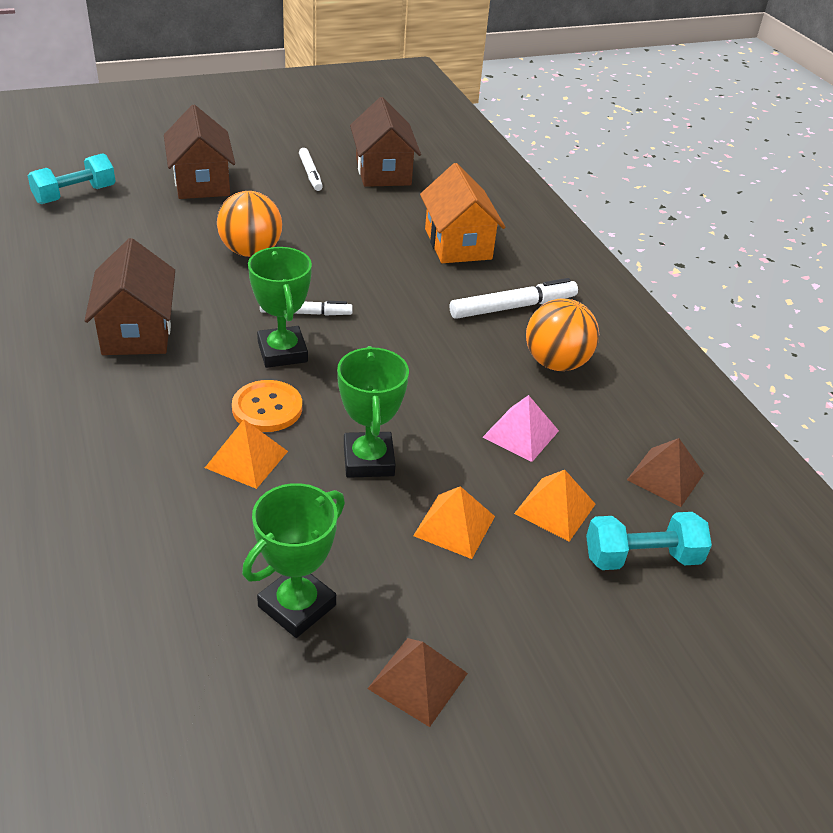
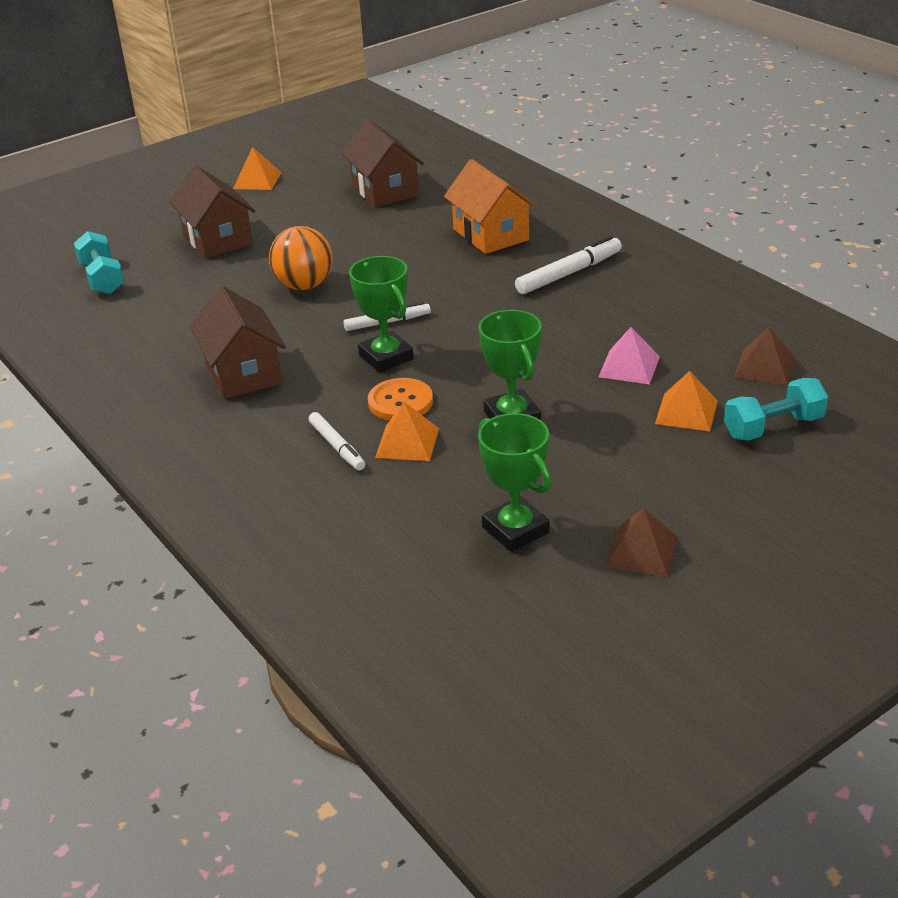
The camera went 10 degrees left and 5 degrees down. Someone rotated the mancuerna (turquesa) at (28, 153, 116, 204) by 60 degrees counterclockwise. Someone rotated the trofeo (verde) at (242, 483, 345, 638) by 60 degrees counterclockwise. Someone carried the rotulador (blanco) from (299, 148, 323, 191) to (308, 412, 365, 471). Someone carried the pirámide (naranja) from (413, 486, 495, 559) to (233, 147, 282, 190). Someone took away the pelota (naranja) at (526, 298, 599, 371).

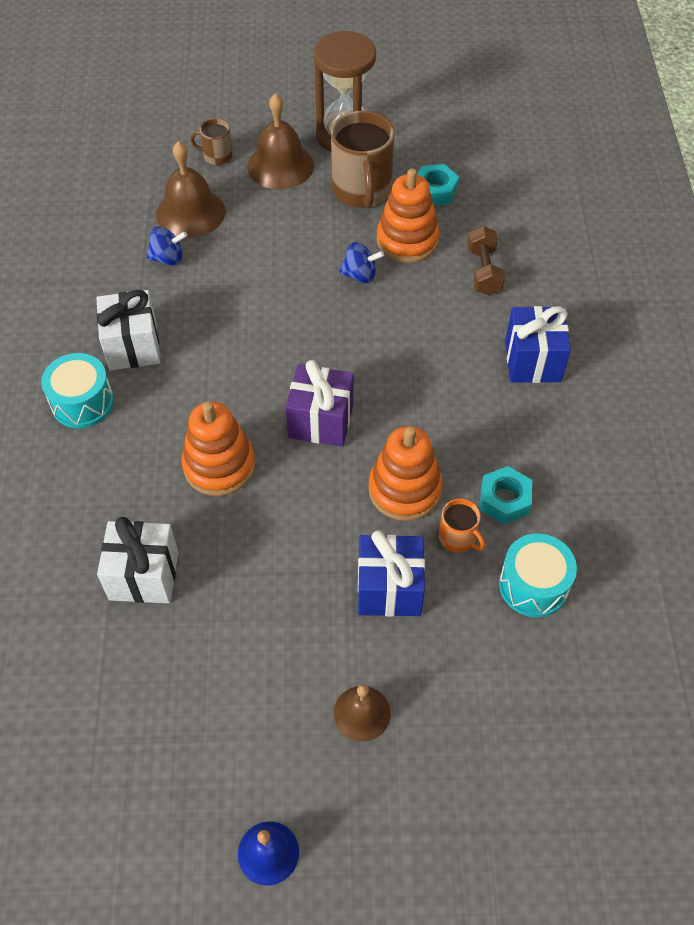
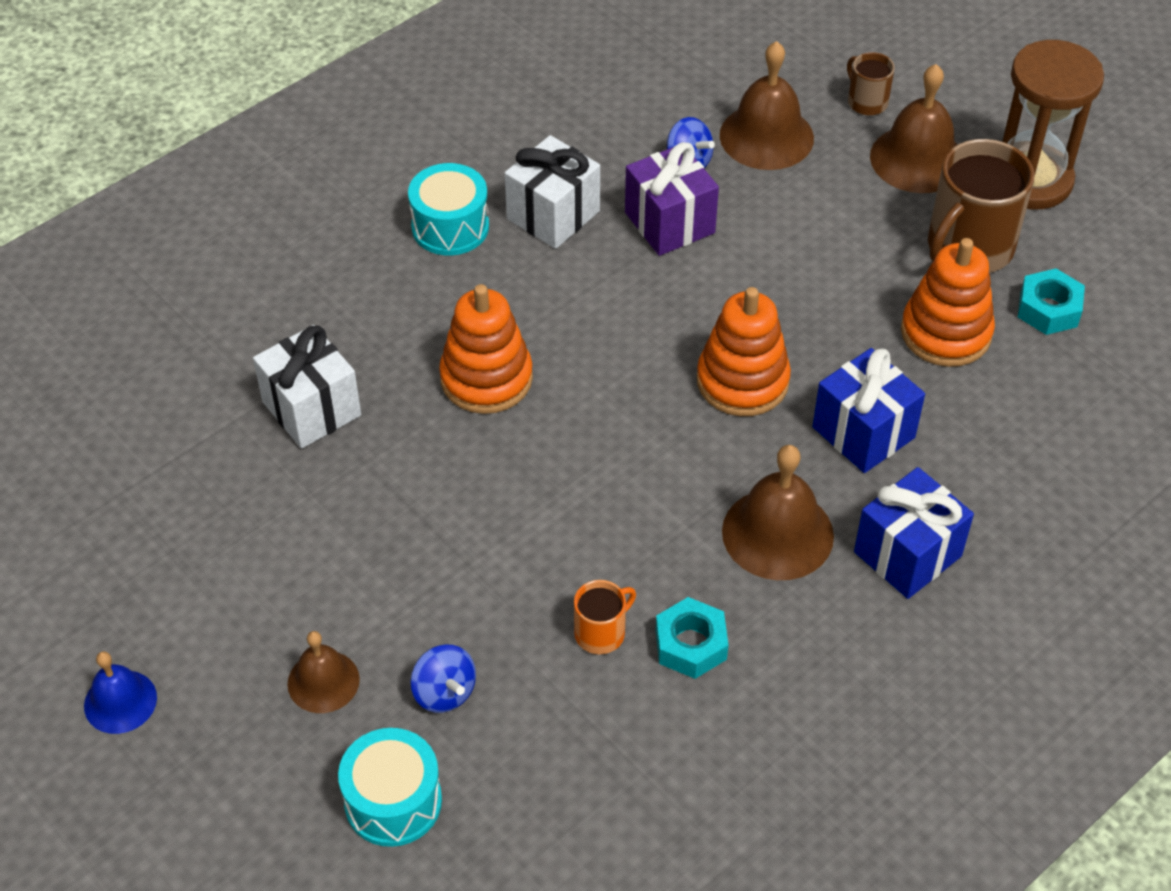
The camera went 50 degrees right and 5 degrees down. Someone carried the regalo (morado) from (286, 360, 354, 447) to (625, 142, 719, 256). Someone carried the peonza (azul) from (339, 242, 384, 283) to (410, 645, 476, 713). Someone carried the regalo (azul) from (358, 531, 425, 617) to (812, 348, 925, 473). Someone carried the juguete apilable (naranja) from (368, 426, 443, 521) to (697, 287, 791, 416). Someone rotated the taza (naranja) at (439, 499, 485, 552) by 135 degrees counterclockwise. Someone took away the mancuerna (marrón) at (467, 226, 505, 295). Someone carried the tambor (turquesa) from (499, 534, 577, 617) to (338, 728, 442, 847). Someone put down the campana (marrón) at (722, 445, 834, 580).

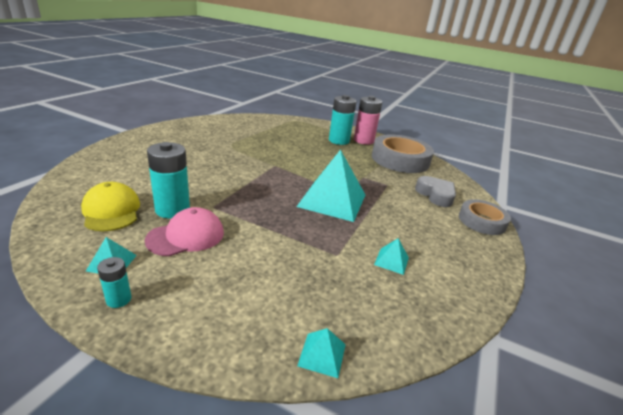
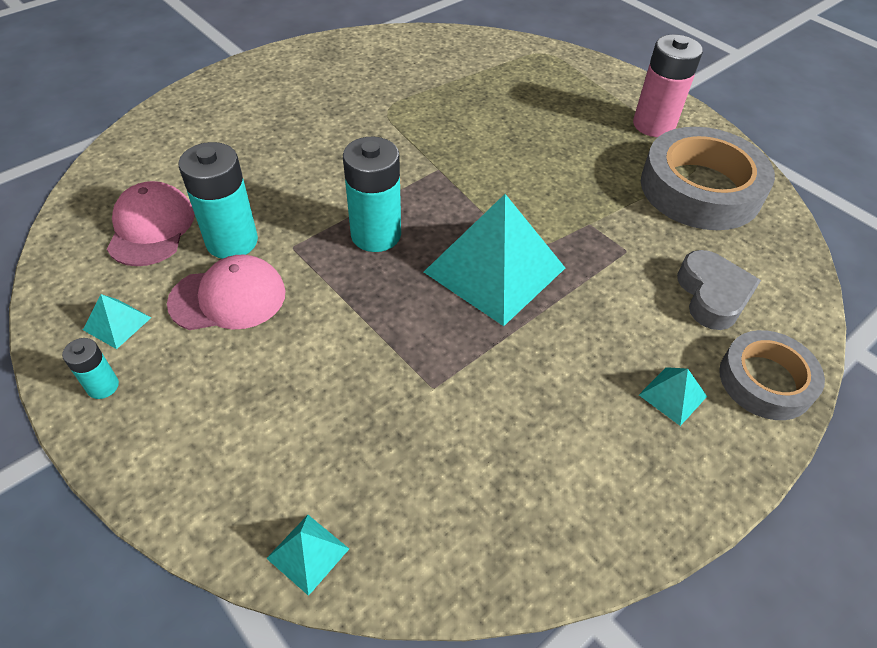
The camera went 25 degrees right and 20 degrees up. Someone repainted the gorra (amarillo) at (81, 182, 140, 231), which became the gorra (rosa) at (107, 181, 194, 266). Someone carried the pila (turquesa) from (329, 95, 357, 145) to (343, 137, 401, 252). Someone carried the pirámide (turquesa) from (374, 238, 409, 275) to (639, 367, 707, 426).

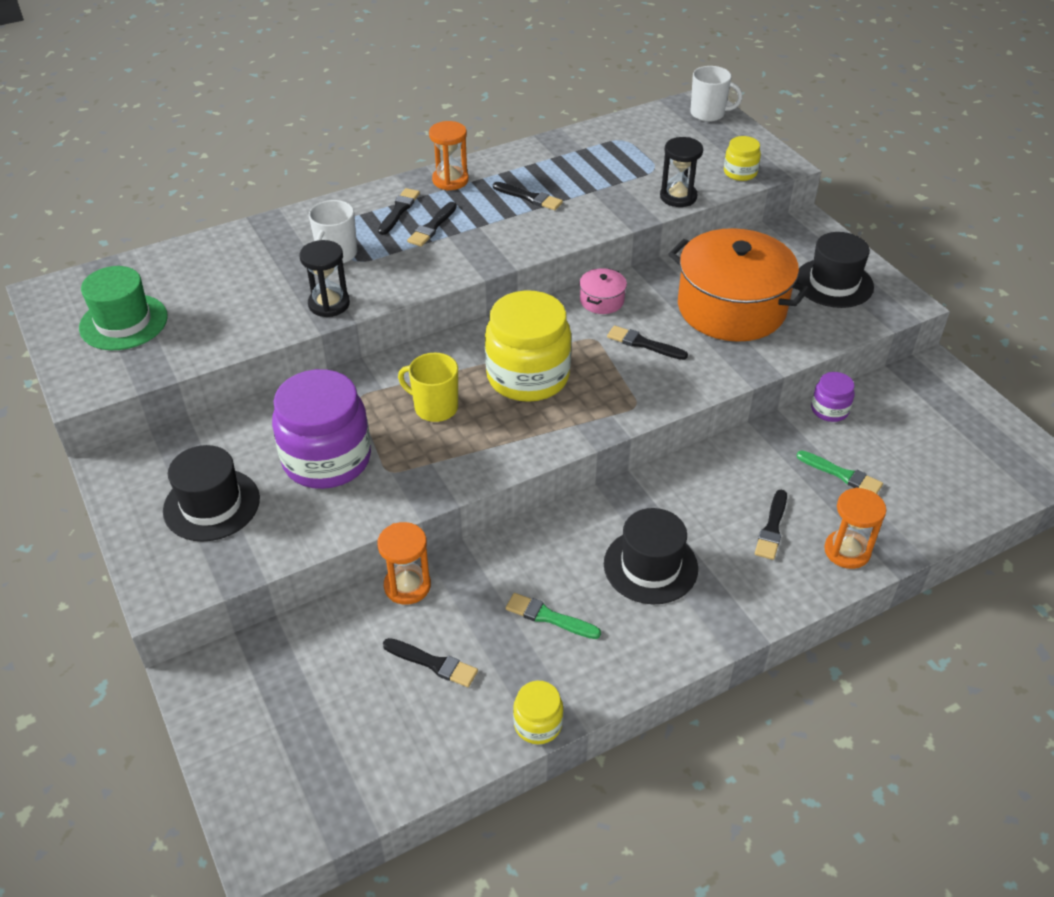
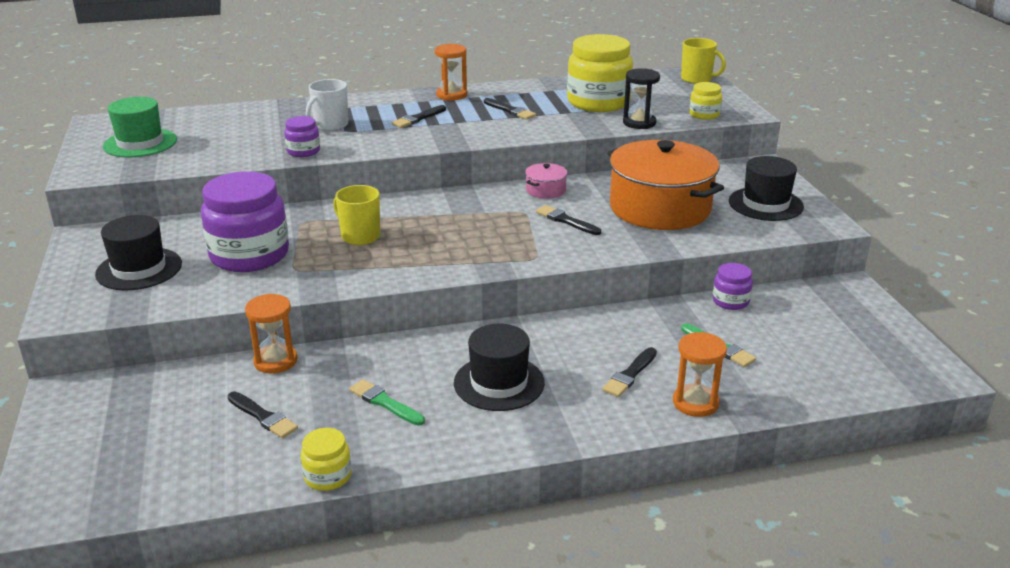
The camera went 15 degrees right and 15 degrees down. Someone swapped the reloj de arena (negro) at (300, 240, 350, 317) for the tarro (morado) at (284, 116, 320, 157). Someone took away the pincel (negro) at (378, 188, 420, 235). Someone carried the tarro (amarillo) from (485, 290, 572, 402) to (567, 34, 633, 112). Someone repainted the taza (blanco) at (690, 66, 743, 122), which became the taza (amarillo) at (681, 38, 726, 84).

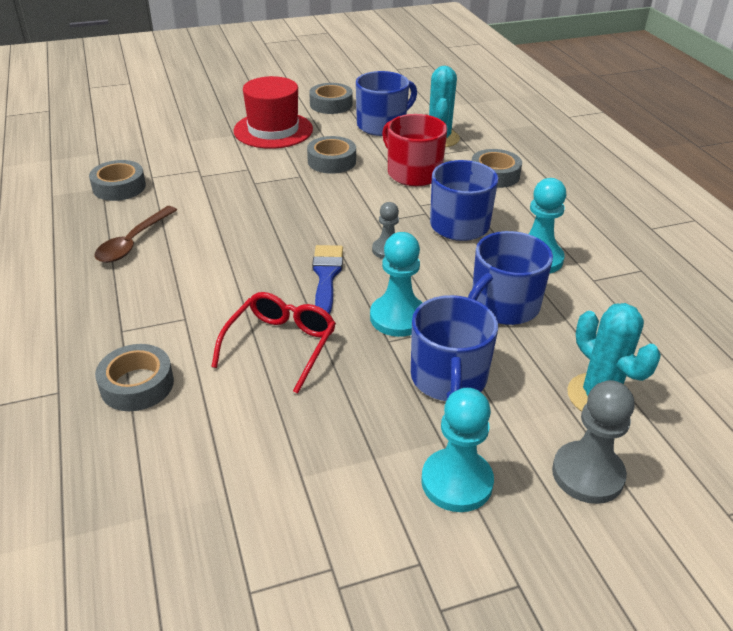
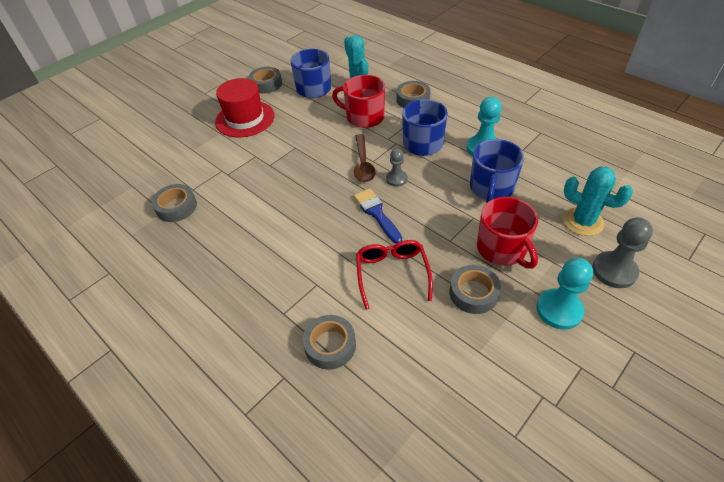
The camera went 25 degrees left and 10 degrees up. Someone carried the cuchara (marrón) from (94, 206, 177, 263) to (354, 134, 376, 182). Someone carried the cinta adhesiva (gris) from (307, 136, 356, 174) to (450, 265, 501, 314). Someone took away the peón (turquesa) at (370, 232, 422, 337). Someone repainted the taza (azul) at (411, 295, 498, 401), which became the taza (rojo) at (477, 197, 538, 269).

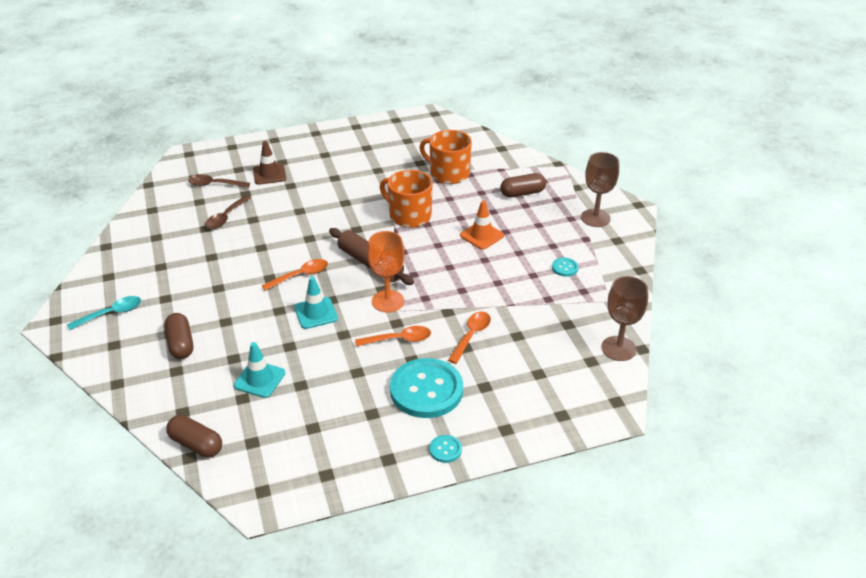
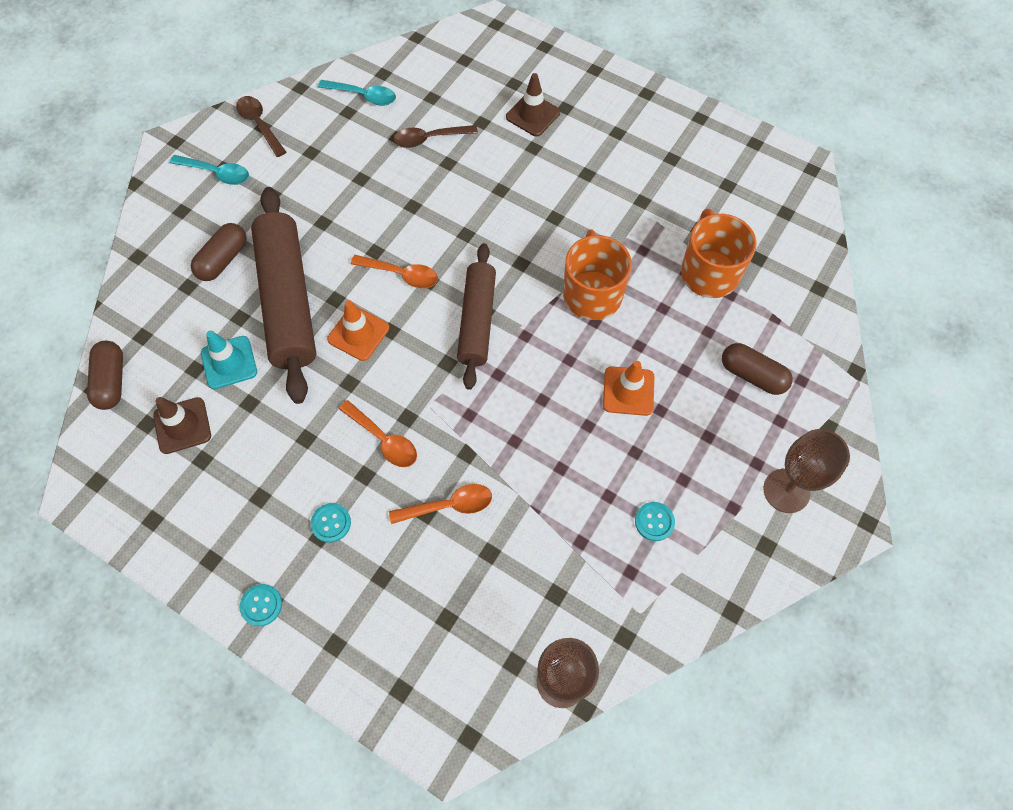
The camera went 50 degrees right and 25 degrees up. Someone carried the cuchara (marrón) from (188, 174, 250, 188) to (236, 96, 286, 157). Someone repainted the cono de tráfico (turquesa) at (294, 277, 338, 329), which became the cono de tráfico (naranja) at (327, 300, 389, 361). Someone took away the copa (naranja) at (367, 231, 404, 312). Someone scaled the botón (turquesa) at (390, 358, 463, 418) by 0.41. Someone put down the cono de tráfico (marrón) at (153, 397, 211, 454). Someone put down the rodillo (marrón) at (251, 187, 316, 404). Someone put down the cuchara (turquesa) at (318, 80, 396, 106).

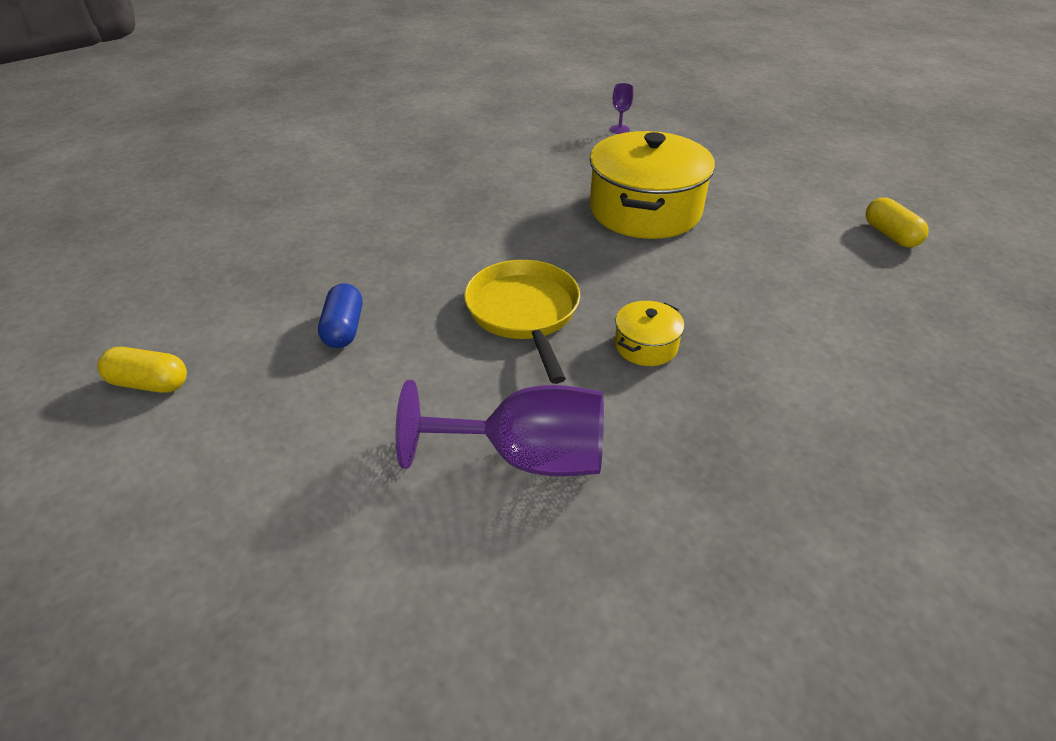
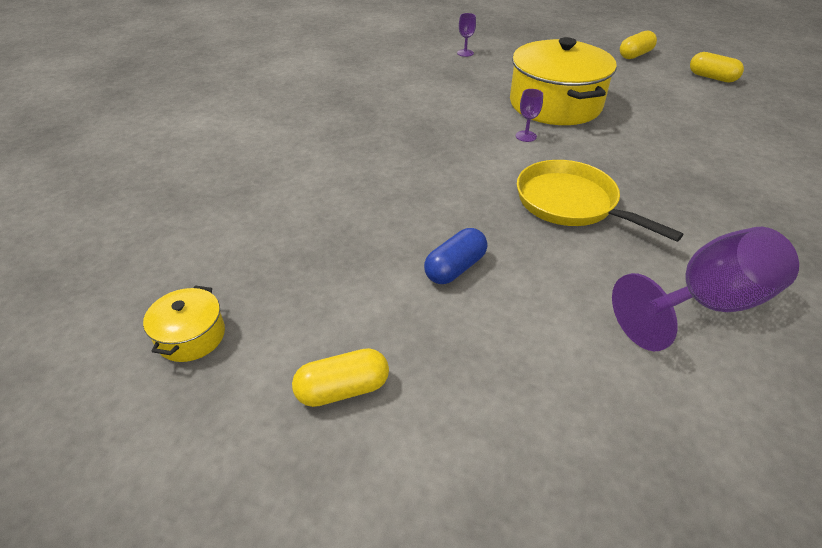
The camera went 30 degrees left and 0 degrees up. Someone rotated the cápsula (azul) at (318, 283, 362, 348) by 75 degrees clockwise. Someone carried the olla (amarillo) from (615, 301, 685, 366) to (143, 285, 225, 362). Someone put down the copa (morado) at (516, 89, 543, 142). Someone put down the cápsula (amarillo) at (620, 30, 657, 59).

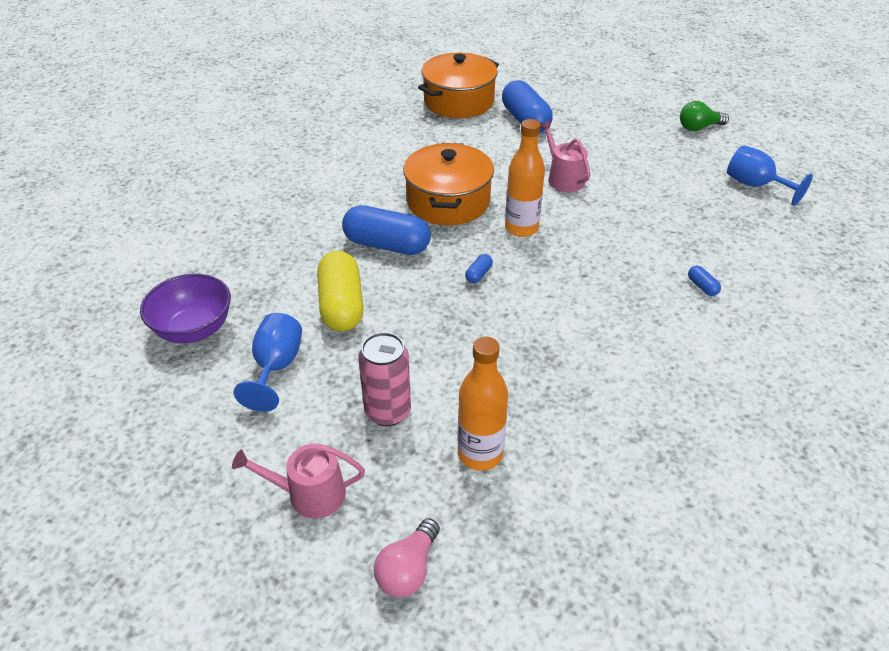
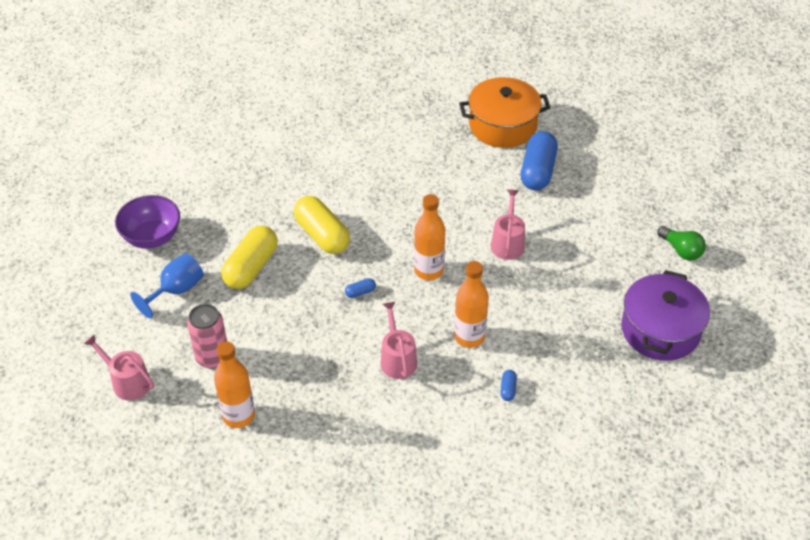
The camera went 35 degrees right and 5 degrees up. Someone repainted the cápsula (azul) at (342, 205, 431, 255), which became the cápsula (amarillo) at (293, 196, 350, 254). Someone took away the bombilla (rosa) at (374, 518, 440, 597). Someone took away the olla (naranja) at (403, 143, 494, 225). Someone rotated the bombilla (verde) at (680, 101, 729, 131) by 150 degrees counterclockwise. Someone swapped the copa (azul) at (727, 145, 813, 206) for the olla (morado) at (621, 270, 710, 361). Someone put down the regadera (rosa) at (380, 302, 417, 379). Someone put down the botella (naranja) at (454, 261, 489, 348).

